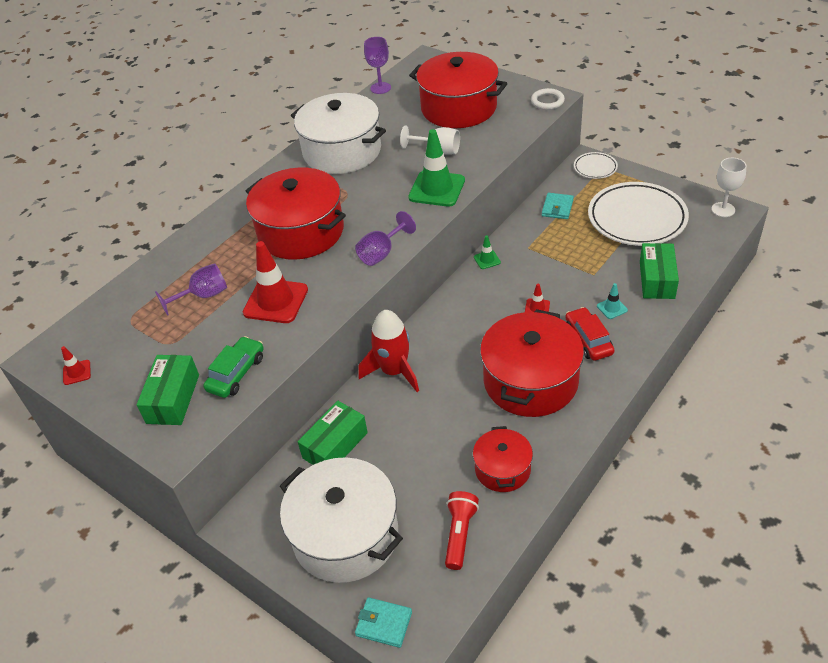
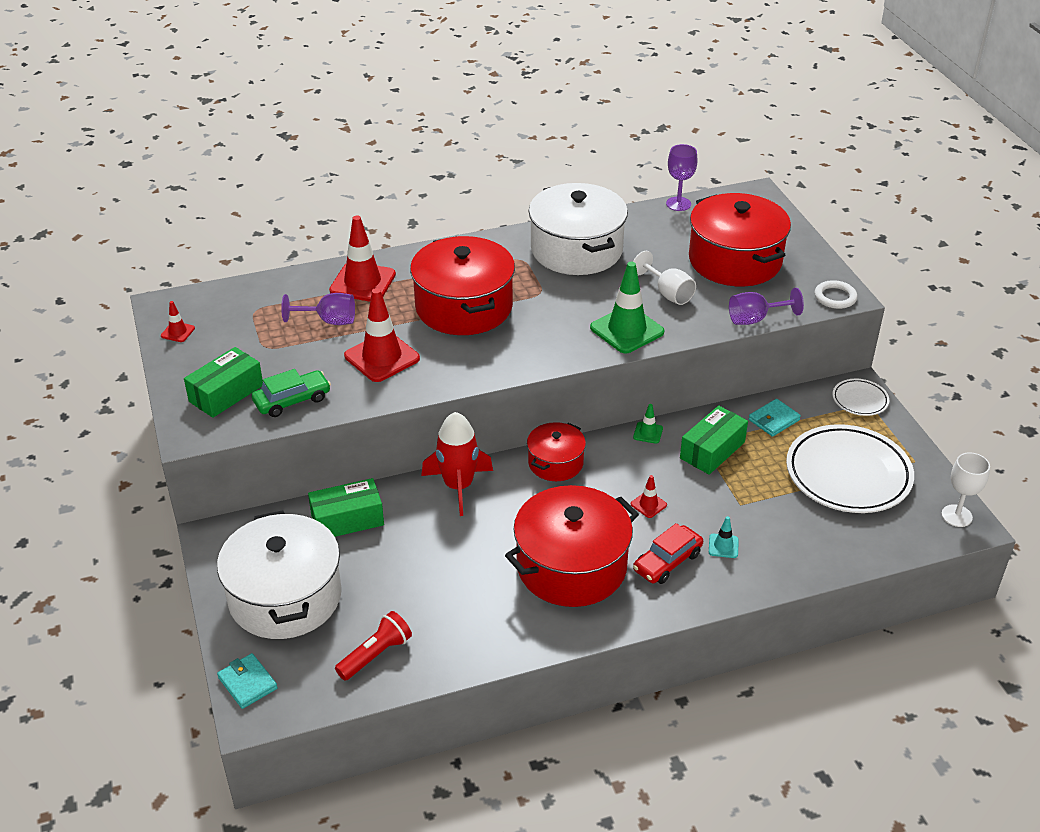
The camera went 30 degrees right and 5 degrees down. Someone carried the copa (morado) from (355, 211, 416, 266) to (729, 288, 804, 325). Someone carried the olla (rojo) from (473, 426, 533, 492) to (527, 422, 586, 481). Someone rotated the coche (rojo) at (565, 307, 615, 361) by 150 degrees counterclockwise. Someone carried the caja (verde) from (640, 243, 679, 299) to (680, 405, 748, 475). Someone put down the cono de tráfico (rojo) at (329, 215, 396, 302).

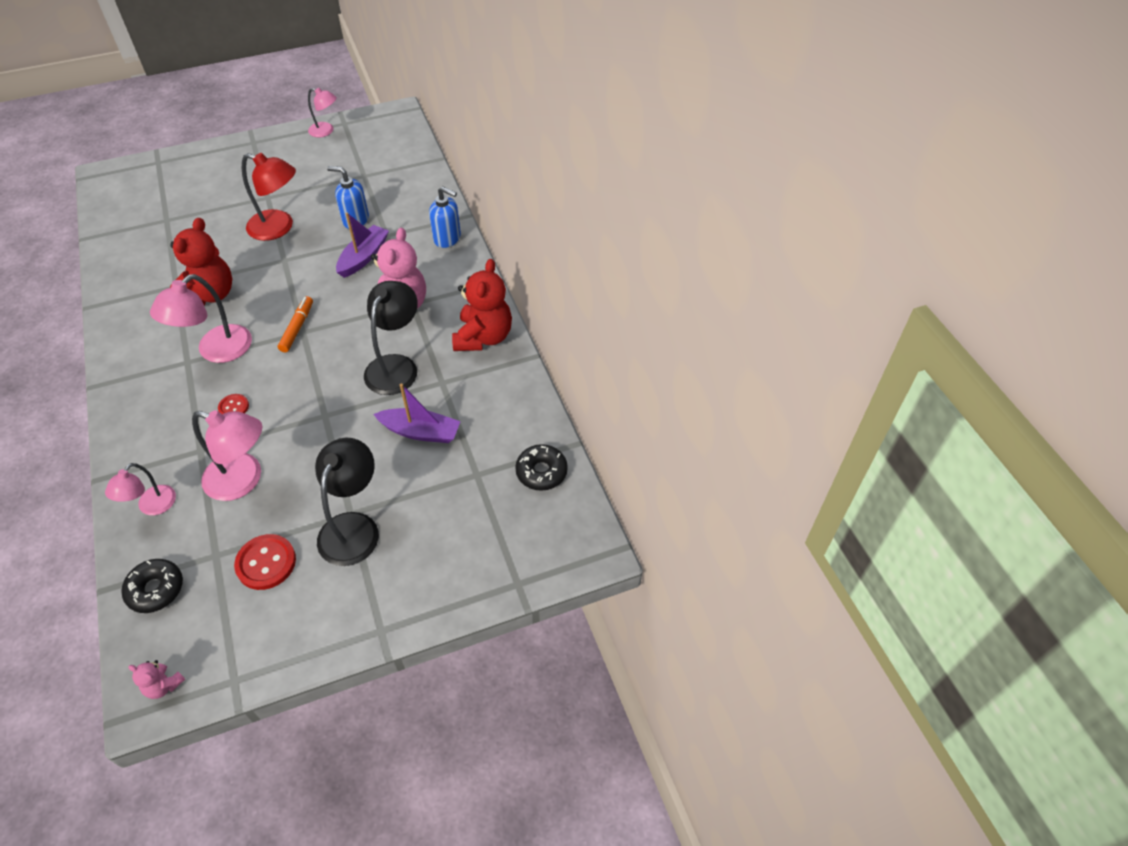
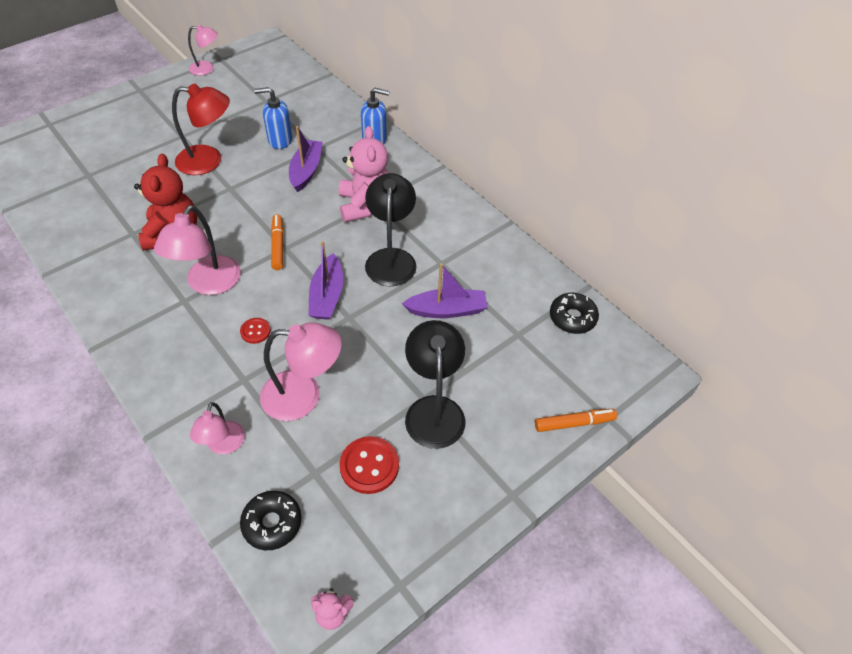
The camera went 20 degrees left and 0 degrees up. Someone took away the osito (rojo) at (452, 259, 512, 351). Someone put down the barco (morado) at (308, 241, 343, 320). Someone put down the rotulador (naranja) at (535, 409, 617, 432).

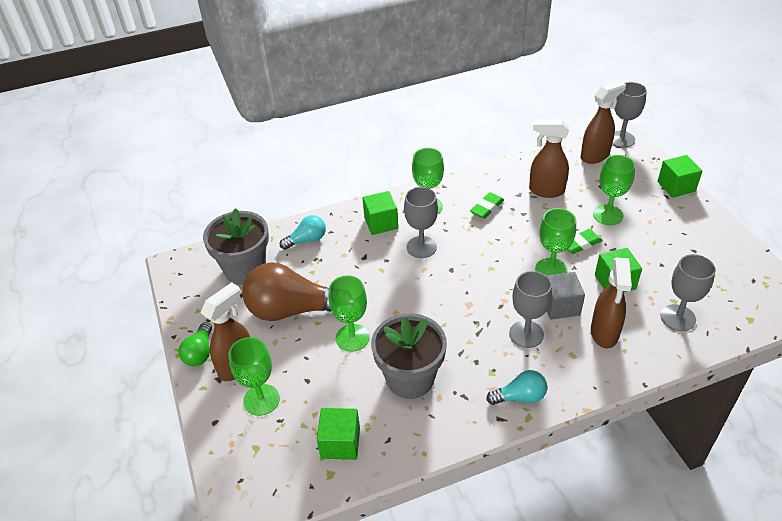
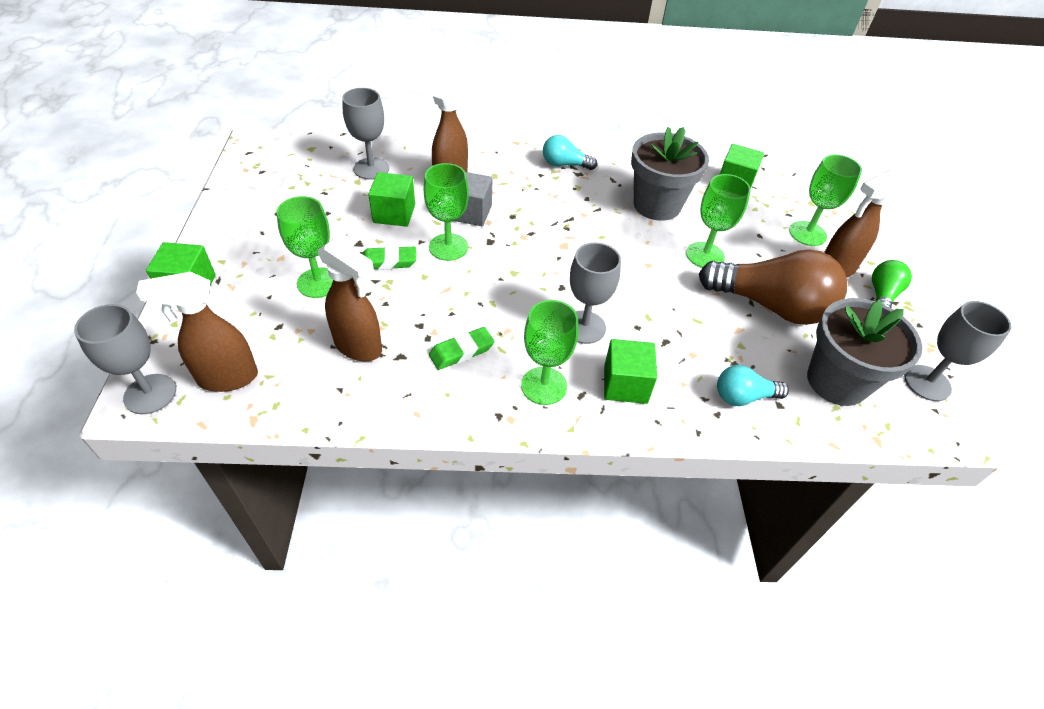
The camera went 165 degrees left and 5 degrees up. Someone carried the copa (gris) from (509, 271, 552, 348) to (905, 301, 1011, 401).

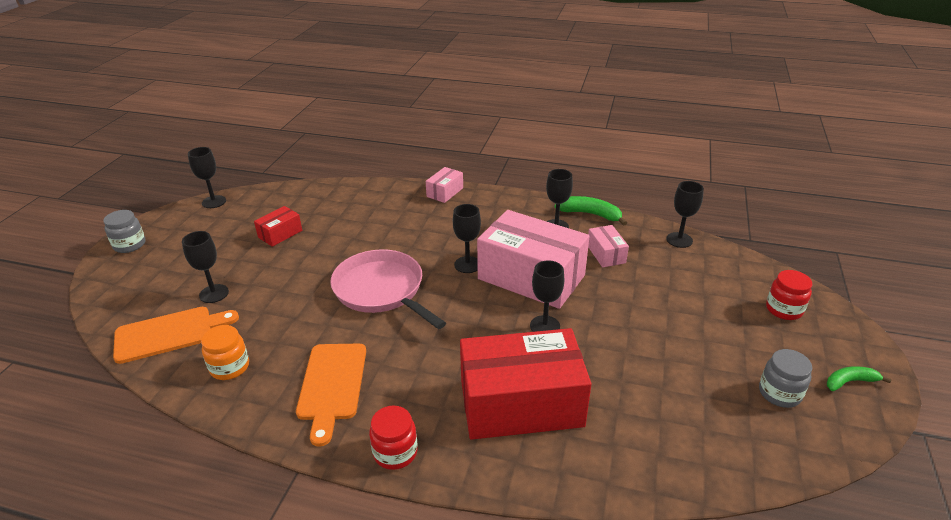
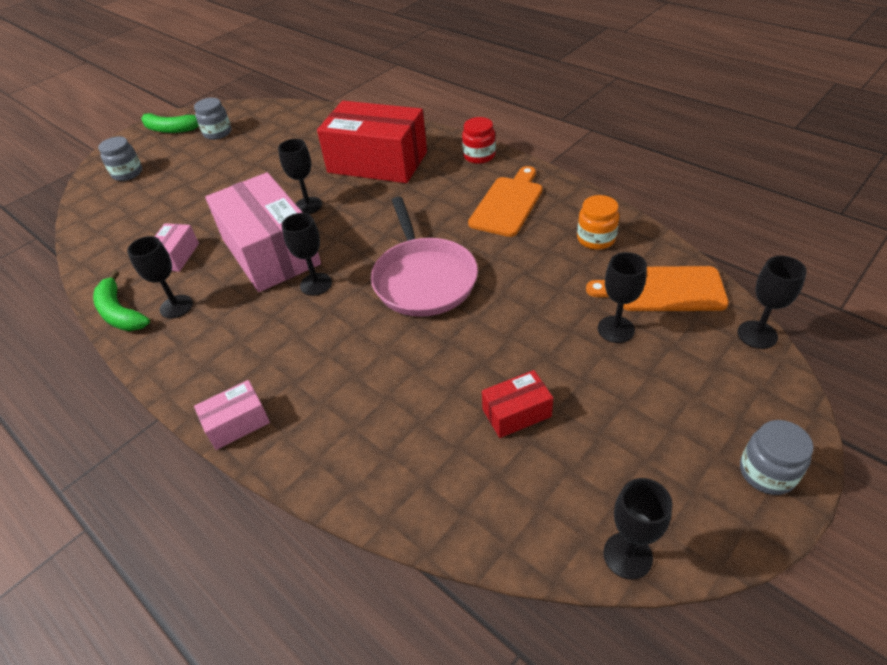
The camera went 150 degrees left and 10 degrees up. Someone carried the copa (negro) from (666, 181, 704, 248) to (737, 256, 807, 349). Someone repainted the tarro (rojo) at (766, 270, 812, 320), which became the tarro (gris) at (98, 136, 142, 181). Someone scaled the plátano (verde) at (827, 366, 891, 391) by 1.55.

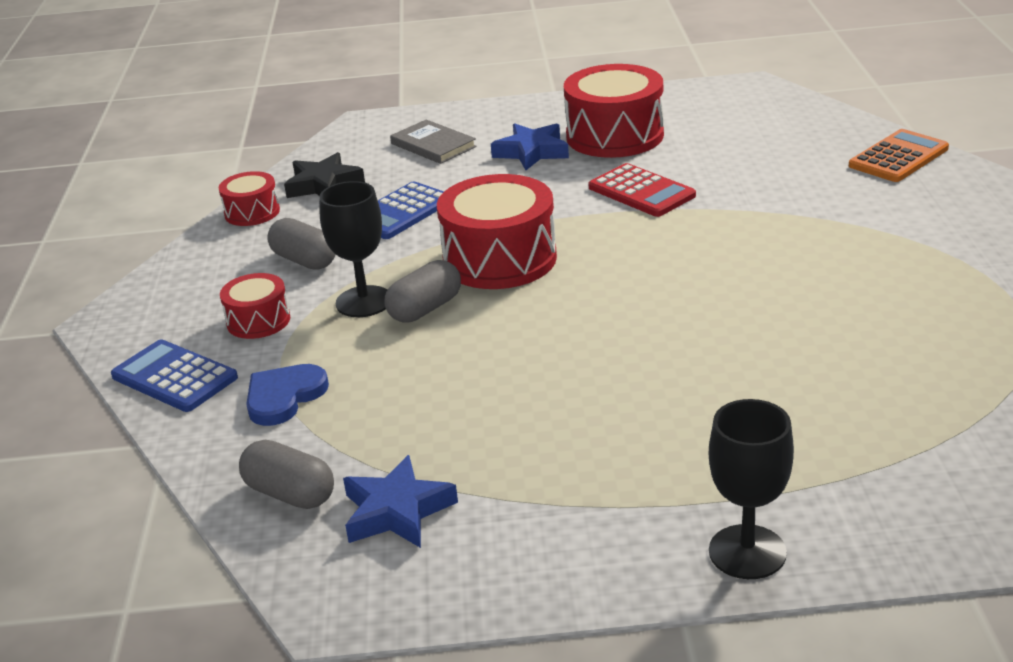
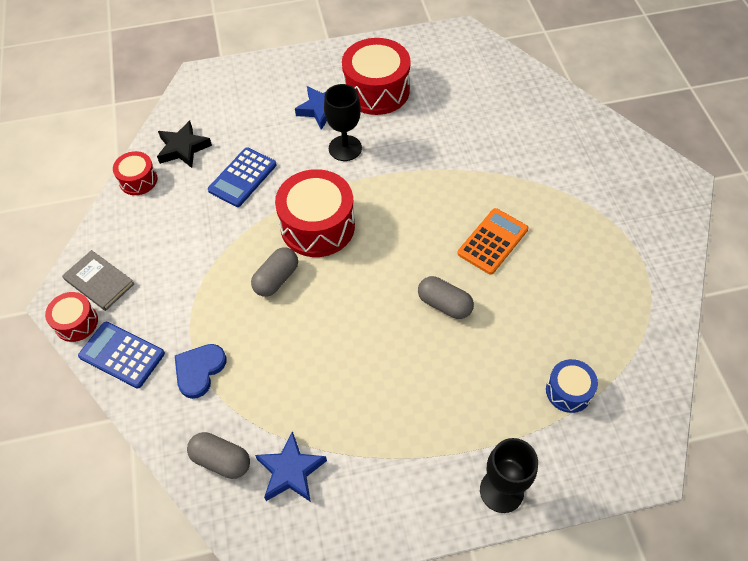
The camera went 10 degrees left and 25 degrees up. Someone carried the tambor (rojo) from (220, 273, 290, 339) to (45, 292, 98, 342). Someone carried the cápsula (gris) from (267, 218, 335, 270) to (418, 276, 474, 319). Someone carried the copa (negro) from (319, 181, 387, 317) to (324, 84, 362, 161). Someone carried the libro (gris) from (390, 119, 477, 164) to (62, 250, 134, 311). Someone took away the calculadora (rojo) at (588, 163, 696, 217). Someone carried the calculadora (naranja) from (849, 129, 949, 182) to (457, 208, 528, 275). Someone put down the tambor (azul) at (546, 359, 598, 413).

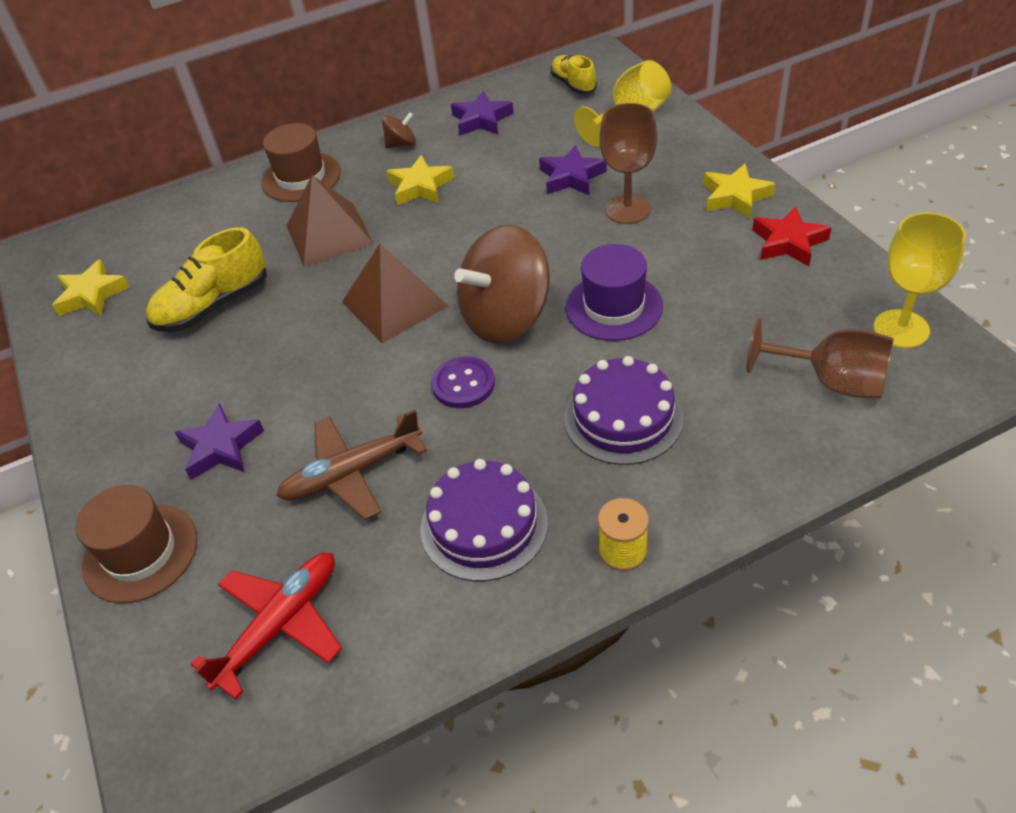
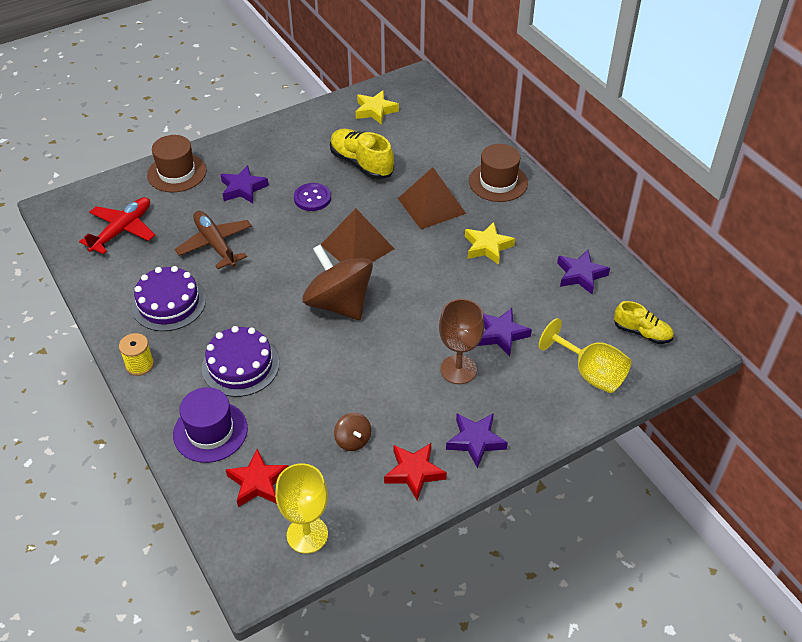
The camera went 80 degrees right and 0 degrees up. Someone rotated the avión (rojo) at (191, 553, 342, 700) by 90 degrees counterclockwise. Someone carried the peonza (marrón) from (382, 112, 416, 149) to (334, 412, 371, 451). Someone carried the botón (morado) from (431, 356, 495, 408) to (294, 183, 331, 211). Someone rotated the zapato (amarillo) at (550, 55, 597, 94) by 60 degrees clockwise. Someone carried the sombrero (morado) from (565, 244, 663, 341) to (173, 387, 248, 463). Someone repainted the estrella (amarillo) at (703, 164, 775, 219), which became the estrella (morado) at (446, 413, 508, 468). Someone swapped the copa (marrón) at (746, 318, 894, 399) for the estrella (rojo) at (226, 449, 289, 507).

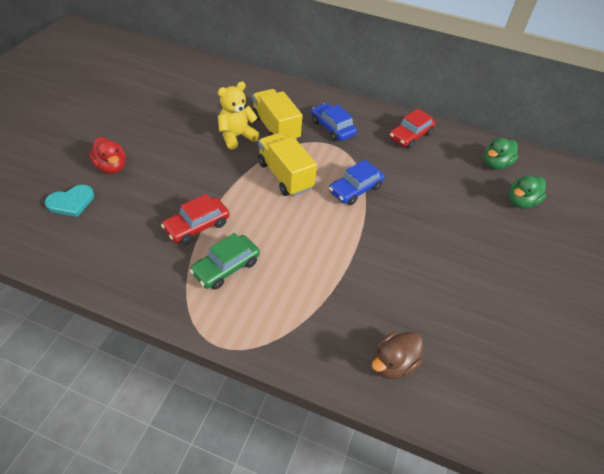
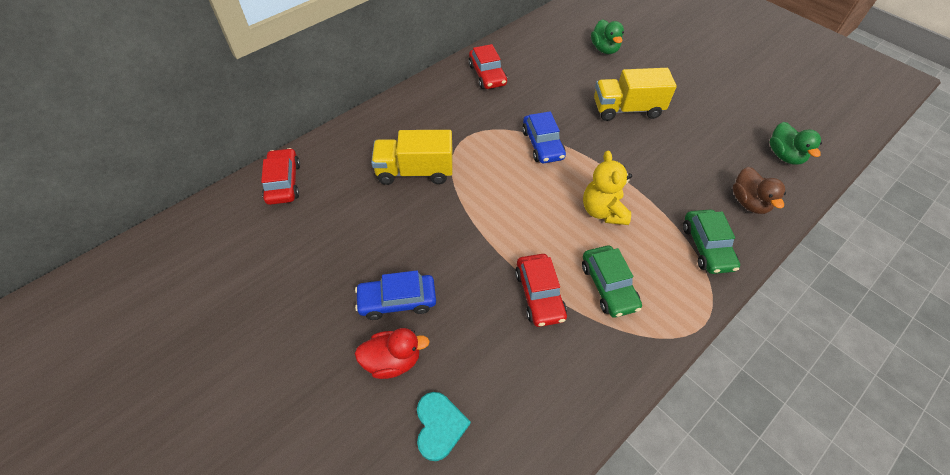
The camera went 60 degrees left and 5 degrees up. Someone carried the osito (amarillo) from (218, 81, 260, 150) to (583, 151, 632, 225). Someone carried the camión (amarillo) from (258, 133, 317, 196) to (594, 68, 677, 121). Someone carried the coche (azul) from (311, 103, 357, 141) to (355, 270, 436, 320). Someone carried the pato (verde) from (484, 138, 518, 169) to (769, 122, 822, 165). Someone put down the coche (rojo) at (261, 148, 300, 205). Someone put down the coche (verde) at (683, 209, 740, 274).

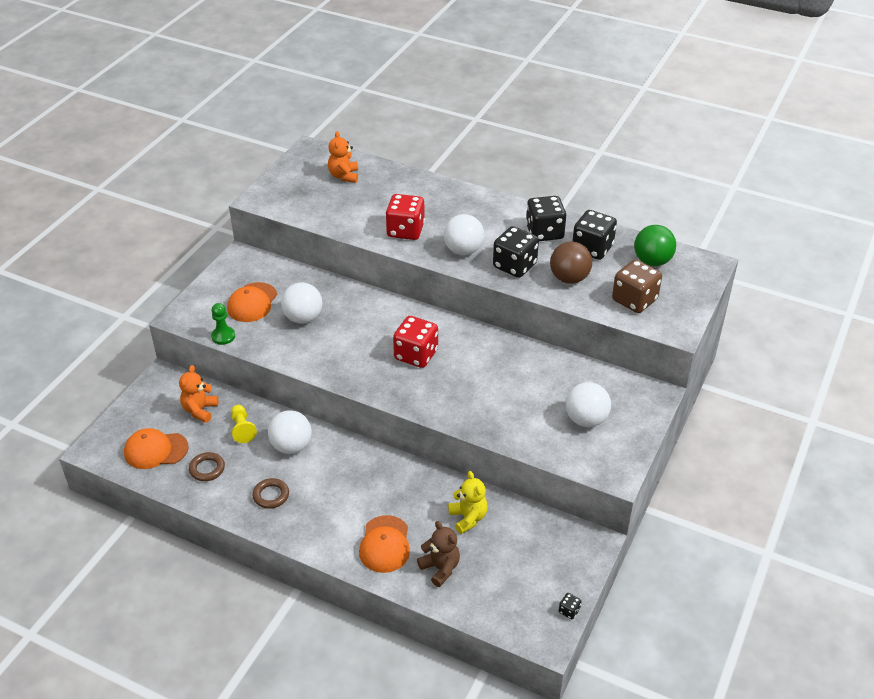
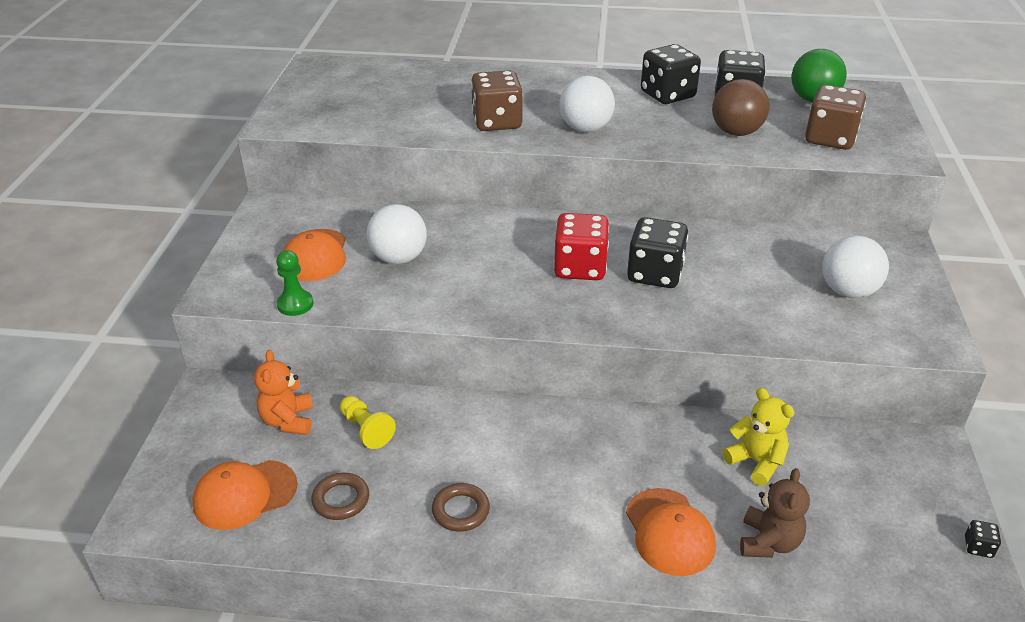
The camera went 20 degrees left and 5 degrees down. Someone took away the pelota (blanco) at (268, 410, 312, 454). Someone took away the osito (naranja) at (328, 131, 358, 183). Someone repainted the dado (rojo) at (386, 194, 425, 240), which became the dado (marrón) at (471, 70, 523, 131). Someone rotated the osito (marrón) at (417, 521, 460, 587) by 75 degrees clockwise. Someone carried the dado (negro) from (493, 226, 539, 278) to (627, 217, 688, 288).

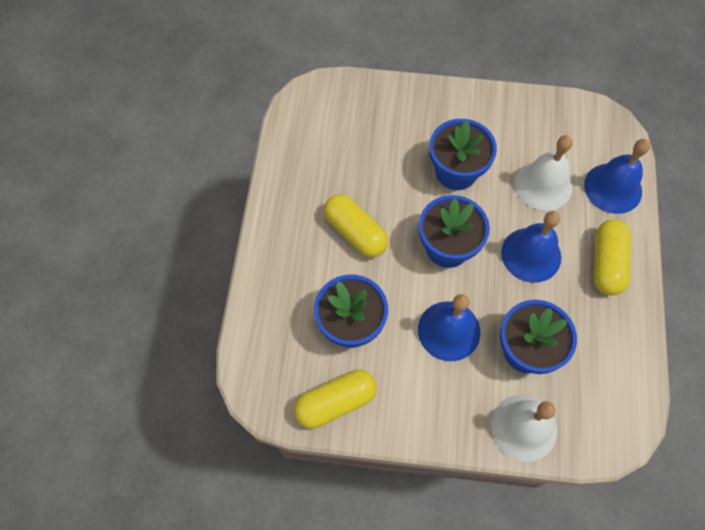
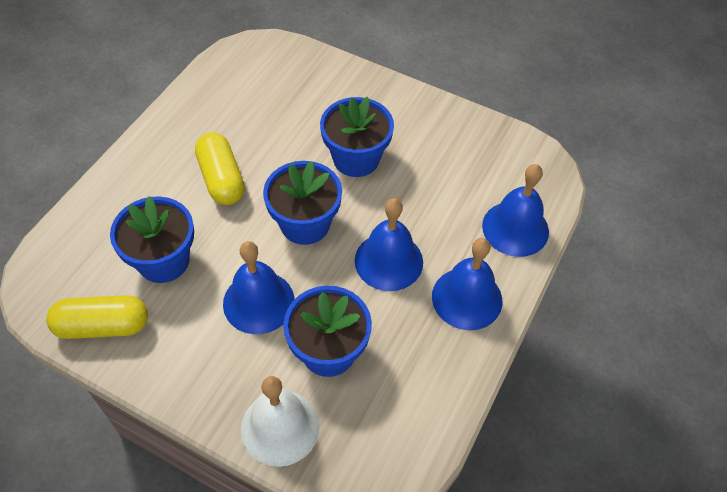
The camera went 20 degrees right and 10 degrees down. Someone took away the campana (blanco) at (515, 135, 573, 210). Someone swapped the cápsula (amarillo) at (594, 220, 631, 295) for the campana (azul) at (432, 238, 502, 330).

